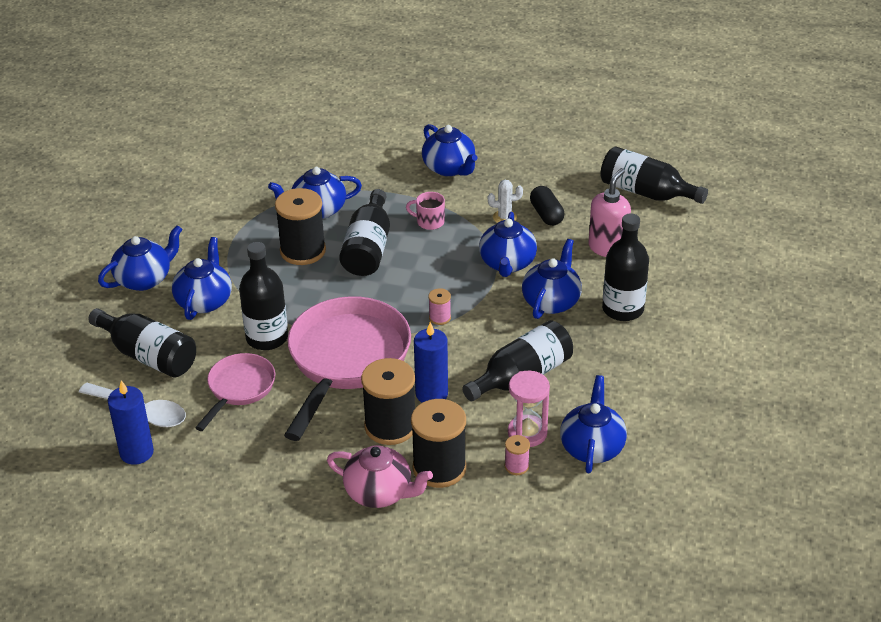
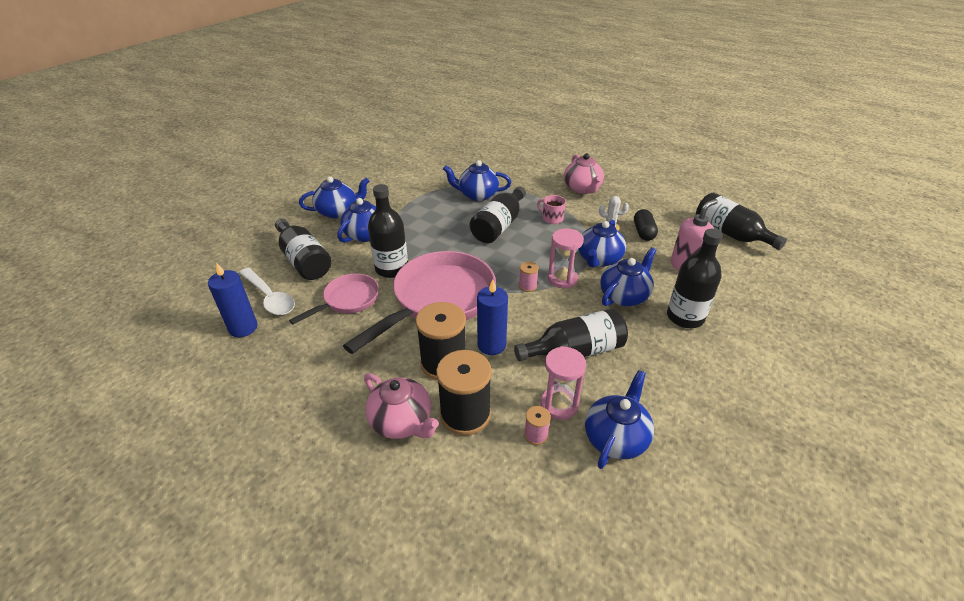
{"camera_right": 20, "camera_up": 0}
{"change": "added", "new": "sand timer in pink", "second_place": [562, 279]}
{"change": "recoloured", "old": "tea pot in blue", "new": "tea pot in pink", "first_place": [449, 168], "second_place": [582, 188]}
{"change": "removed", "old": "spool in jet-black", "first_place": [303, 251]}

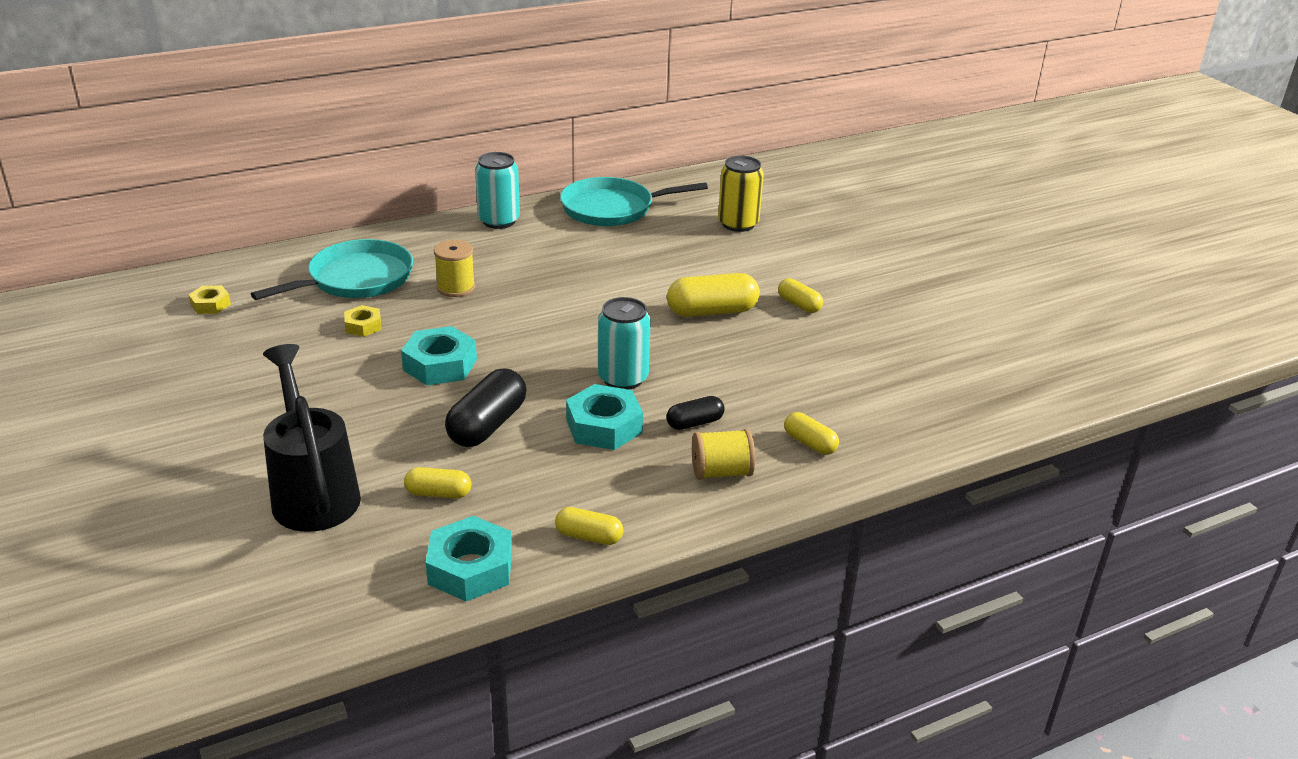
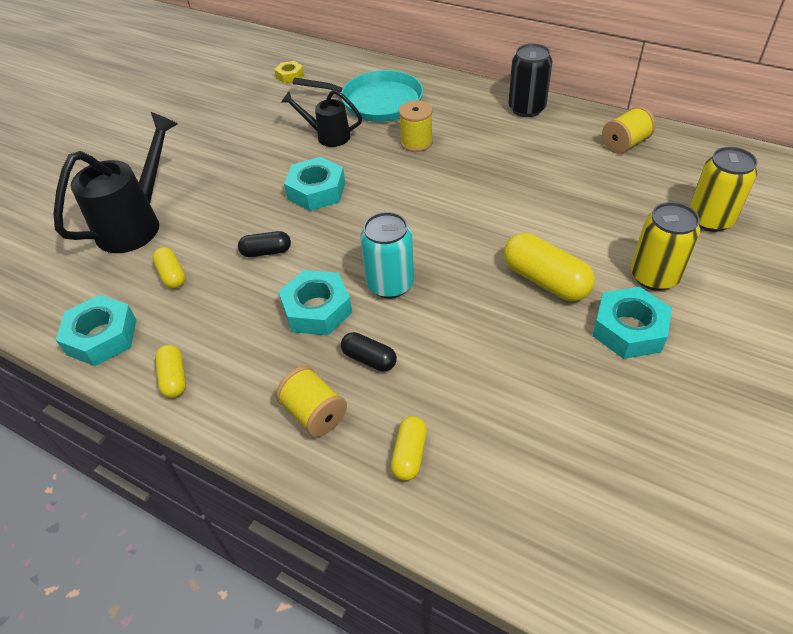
{"camera_right": 60, "camera_up": 15}
{"change": "resized", "old": "pill in jet-black", "first_place": [487, 425], "second_place": [266, 252], "factor": 0.57}
{"change": "replaced", "old": "nut in bright yellow", "new": "watering can in jet-black", "first_place": [363, 326], "second_place": [327, 136]}
{"change": "recoloured", "old": "can in aqua", "new": "can in jet-black", "first_place": [499, 221], "second_place": [526, 109]}
{"change": "replaced", "old": "pill in bright yellow", "new": "nut in aqua", "first_place": [799, 305], "second_place": [628, 329]}
{"change": "replaced", "old": "frying pan in aqua", "new": "spool in bright yellow", "first_place": [612, 208], "second_place": [625, 144]}
{"change": "added", "new": "can in bright yellow", "second_place": [654, 276]}

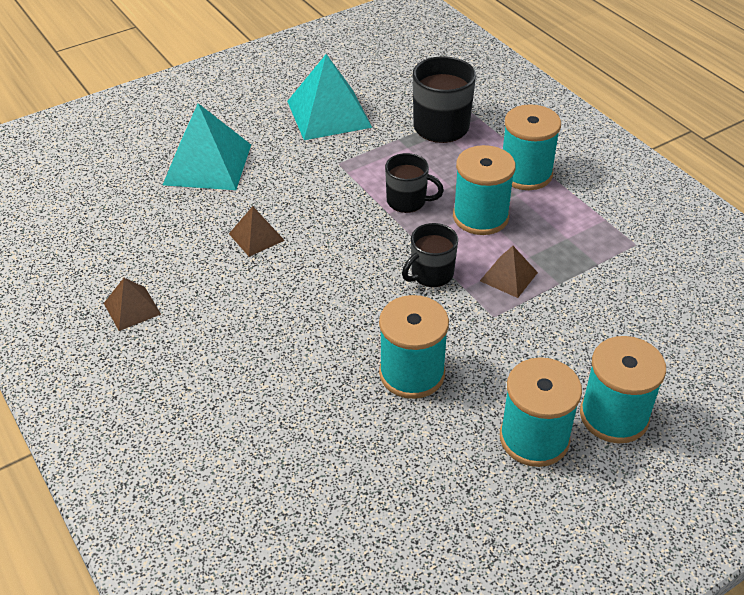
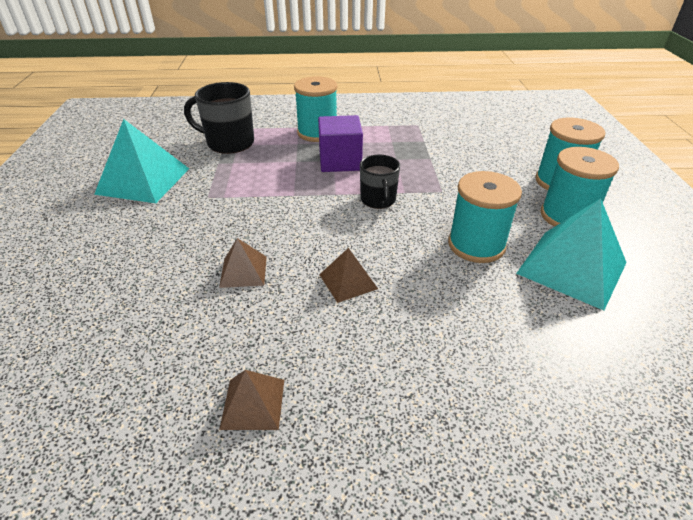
{"camera_right": -60, "camera_up": -5}
{"change": "replaced", "old": "spool in aqua", "new": "block in purple", "first_place": [480, 217], "second_place": [340, 161]}
{"change": "moved", "old": "pyramid in russet", "first_place": [508, 276], "second_place": [348, 281]}
{"change": "moved", "old": "pyramid in aqua", "first_place": [208, 164], "second_place": [571, 267]}
{"change": "removed", "old": "coffee mug in jet-black", "first_place": [407, 201]}

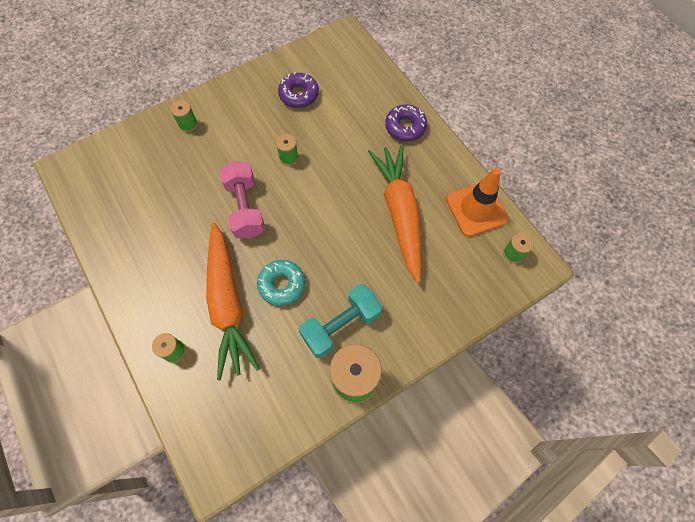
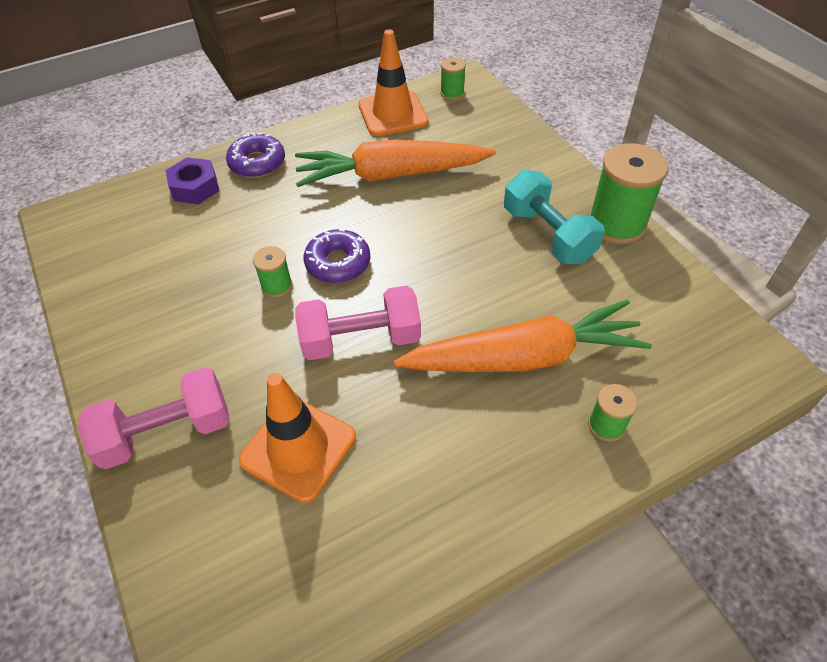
{"camera_right": -85, "camera_up": -15}
{"change": "replaced", "old": "spool in emerald", "new": "free weight in pink", "first_place": [188, 124], "second_place": [166, 432]}
{"change": "added", "new": "nut in purple", "second_place": [195, 187]}
{"change": "added", "new": "traffic cone in bright orange", "second_place": [298, 448]}
{"change": "moved", "old": "donut in purple", "first_place": [299, 94], "second_place": [338, 263]}
{"change": "removed", "old": "donut in aqua", "first_place": [282, 284]}

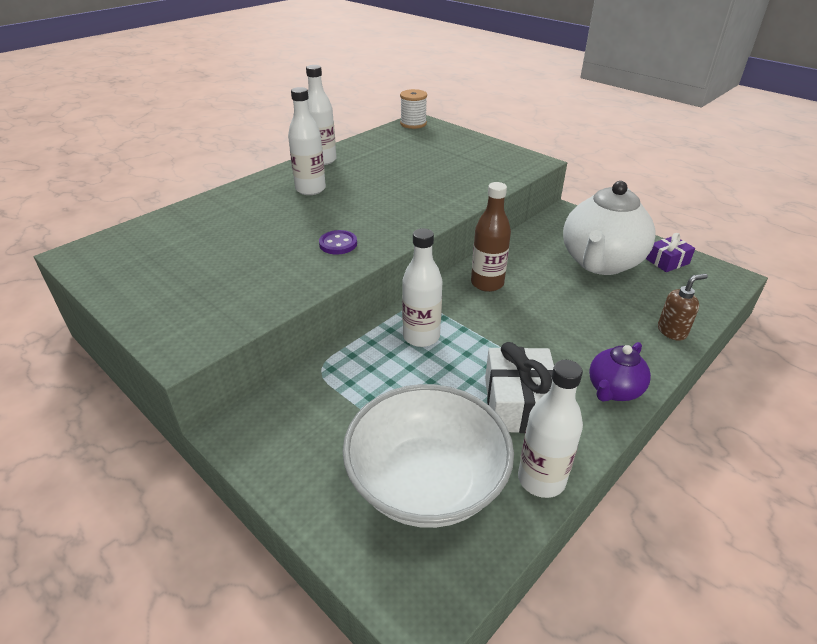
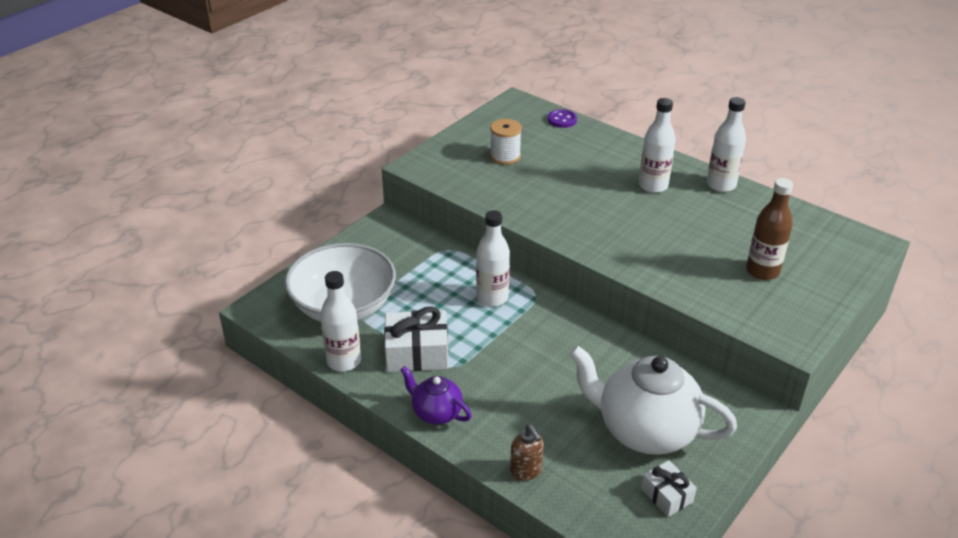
{"camera_right": 85, "camera_up": 0}
{"change": "moved", "old": "spool in pure white", "first_place": [413, 124], "second_place": [505, 156]}
{"change": "moved", "old": "button in purple", "first_place": [338, 244], "second_place": [562, 120]}
{"change": "recoloured", "old": "gift in purple", "new": "gift in pure white", "first_place": [667, 261], "second_place": [667, 495]}
{"change": "moved", "old": "drink bottle in russet", "first_place": [487, 283], "second_place": [762, 271]}

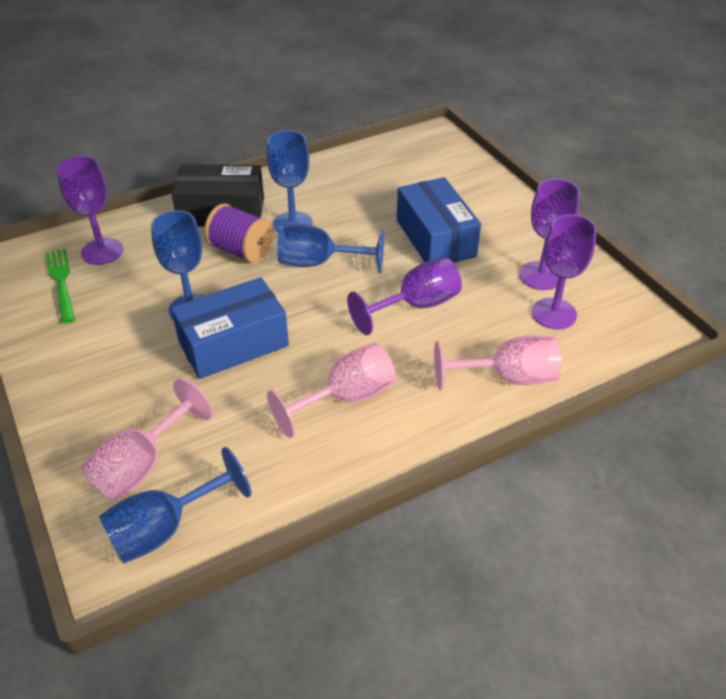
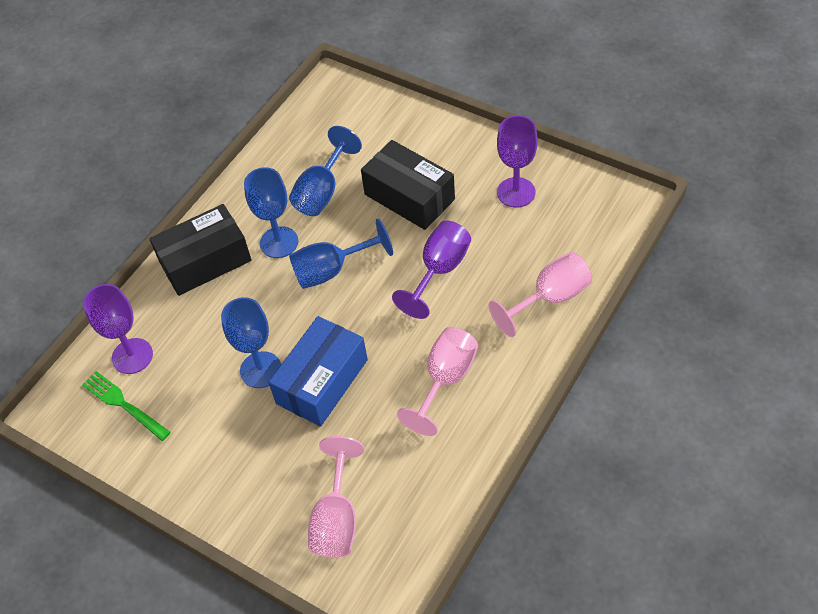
{"camera_right": -25, "camera_up": 10}
{"change": "moved", "old": "wine glass in blue", "first_place": [165, 528], "second_place": [322, 191]}
{"change": "recoloured", "old": "parcel in blue", "new": "parcel in jet-black", "first_place": [435, 238], "second_place": [409, 197]}
{"change": "removed", "old": "spool in purple", "first_place": [241, 250]}
{"change": "removed", "old": "wine glass in purple", "first_place": [554, 313]}

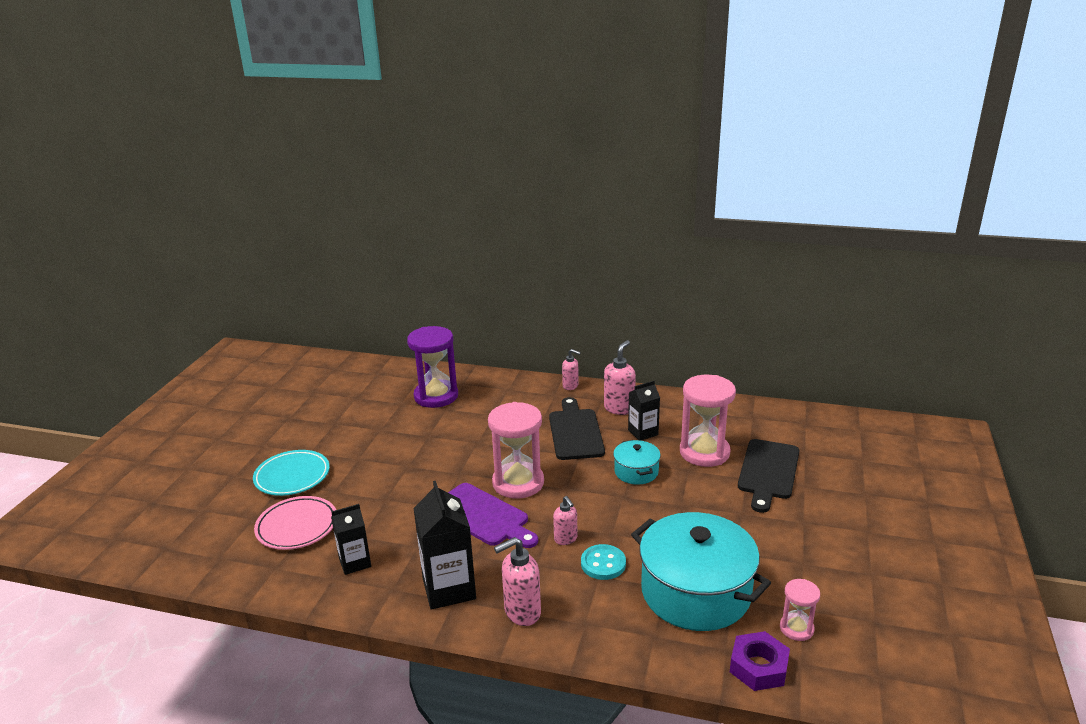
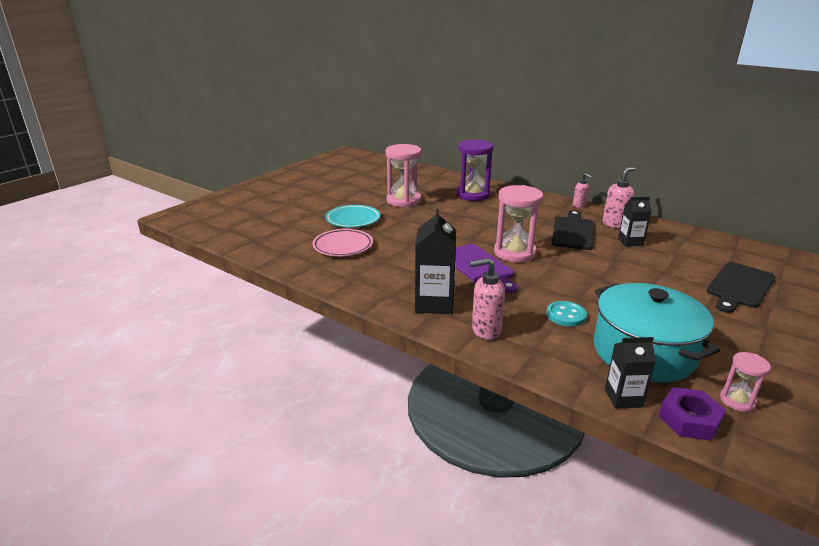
{"camera_right": 20, "camera_up": 0}
{"change": "moved", "old": "sand timer in pink", "first_place": [704, 452], "second_place": [403, 201]}
{"change": "moved", "old": "juice carton in jet-black", "first_place": [355, 562], "second_place": [623, 398]}
{"change": "removed", "old": "soap dispenser in pink", "first_place": [566, 539]}
{"change": "removed", "old": "stockpot in aqua", "first_place": [636, 472]}

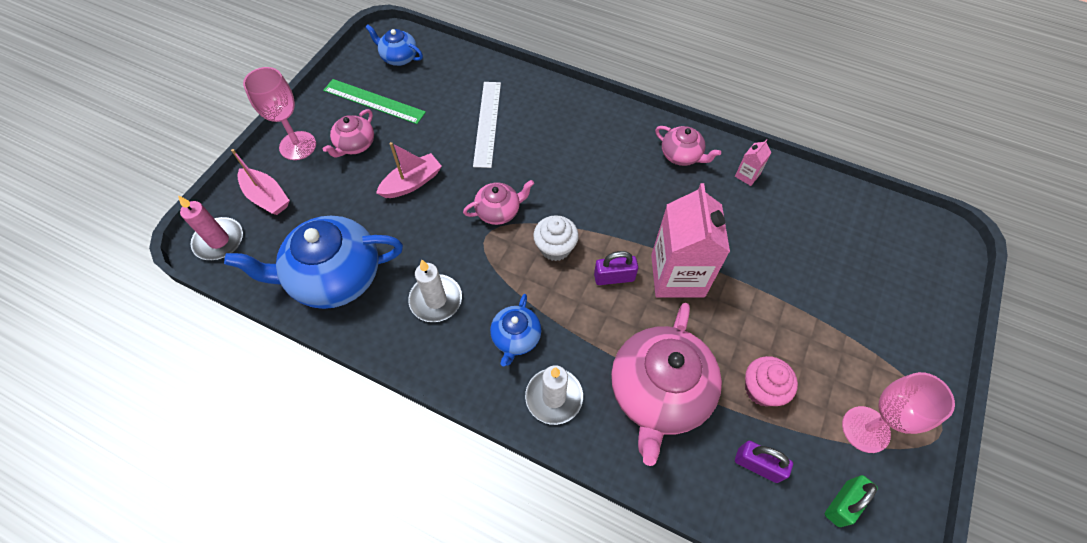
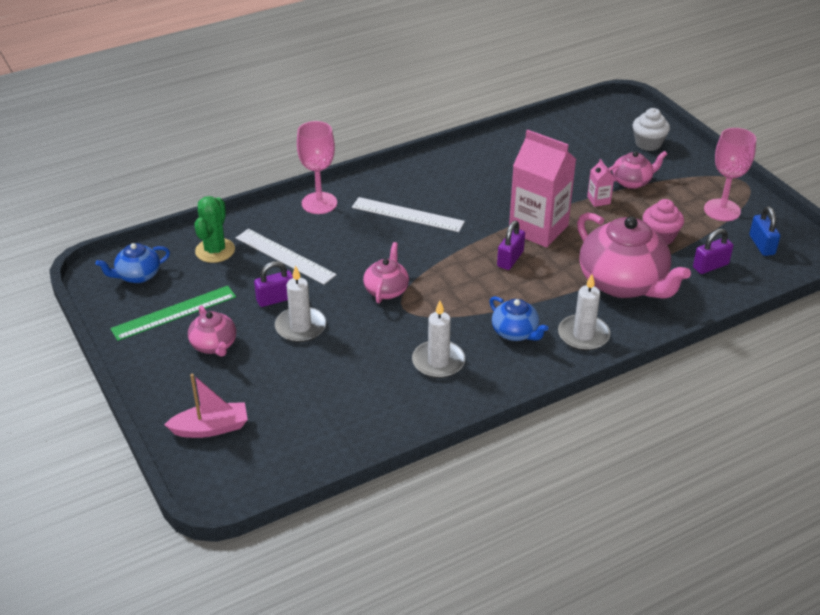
{"camera_right": -55, "camera_up": -20}
{"change": "added", "new": "saguaro cactus in emerald", "second_place": [215, 250]}
{"change": "added", "new": "lock in purple", "second_place": [276, 299]}
{"change": "replaced", "old": "toy boat in pink", "new": "wax candle in pure white", "first_place": [412, 183], "second_place": [300, 327]}
{"change": "moved", "old": "wine glass in pink", "first_place": [298, 146], "second_place": [319, 203]}
{"change": "added", "new": "ruler in pure white", "second_place": [407, 214]}
{"change": "moved", "old": "juice carton in pink", "first_place": [747, 175], "second_place": [598, 200]}
{"change": "moved", "old": "tea pot in pink", "first_place": [681, 155], "second_place": [632, 182]}
{"change": "moved", "old": "muffin in pure white", "first_place": [555, 248], "second_place": [648, 143]}
{"change": "recoloured", "old": "lock in emerald", "new": "lock in blue", "first_place": [843, 503], "second_place": [762, 245]}
{"change": "removed", "old": "wax candle in pink", "first_place": [219, 241]}
{"change": "removed", "old": "tea pot in blue", "first_place": [335, 277]}

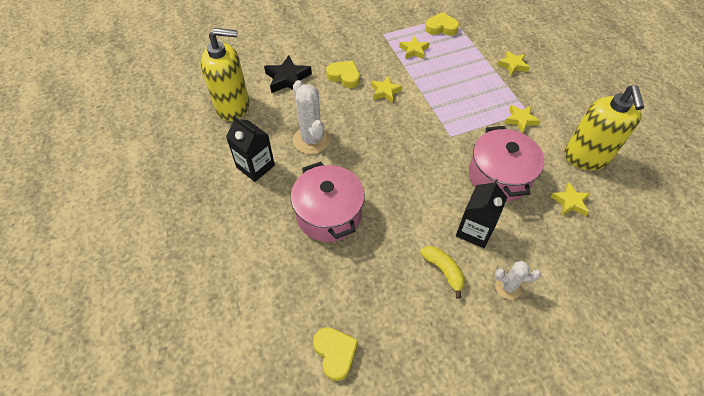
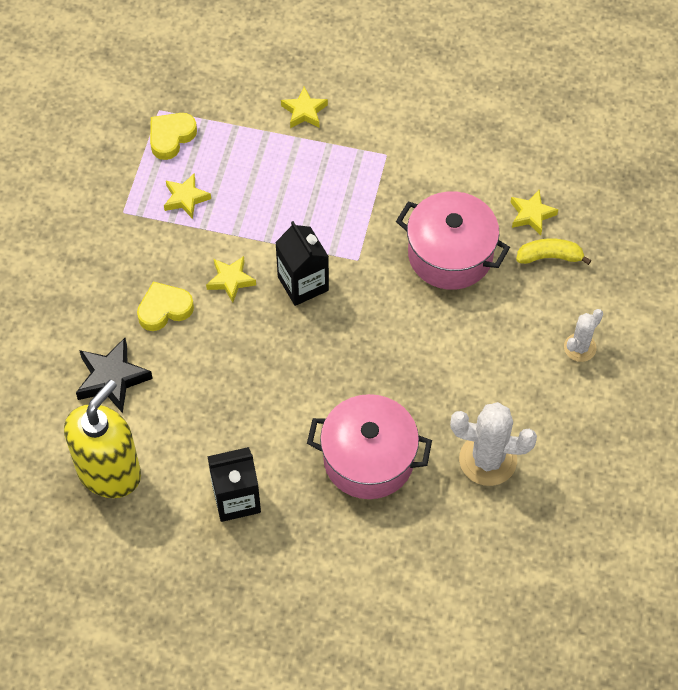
{"camera_right": -55, "camera_up": 5}
{"change": "moved", "old": "juice carton in jet-black", "first_place": [474, 230], "second_place": [303, 283]}
{"change": "moved", "old": "saguaro cactus in pure white", "first_place": [311, 140], "second_place": [488, 460]}
{"change": "moved", "old": "banana fruit in bright yellow", "first_place": [443, 270], "second_place": [549, 257]}
{"change": "removed", "old": "heart in bright yellow", "first_place": [335, 353]}
{"change": "removed", "old": "star in bright yellow", "first_place": [520, 120]}
{"change": "removed", "old": "soap dispenser in bright yellow", "first_place": [586, 157]}

